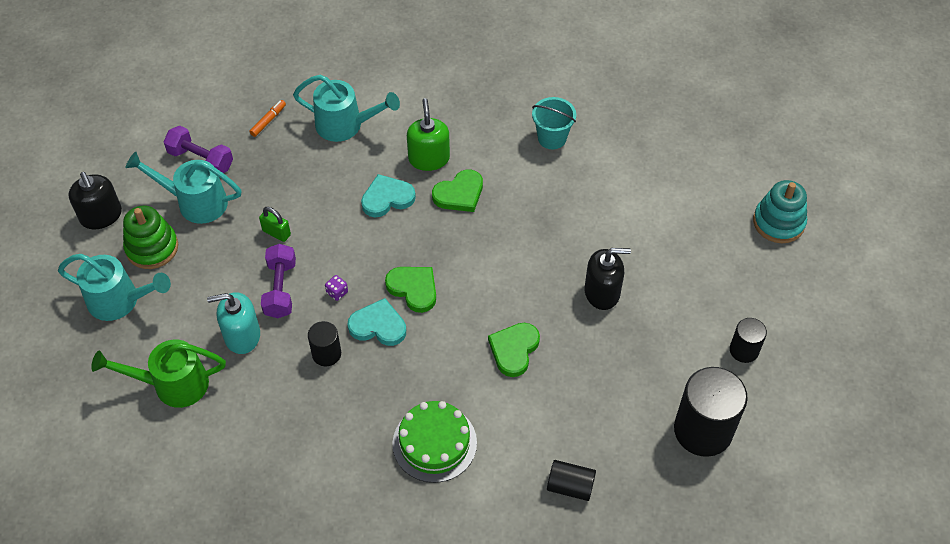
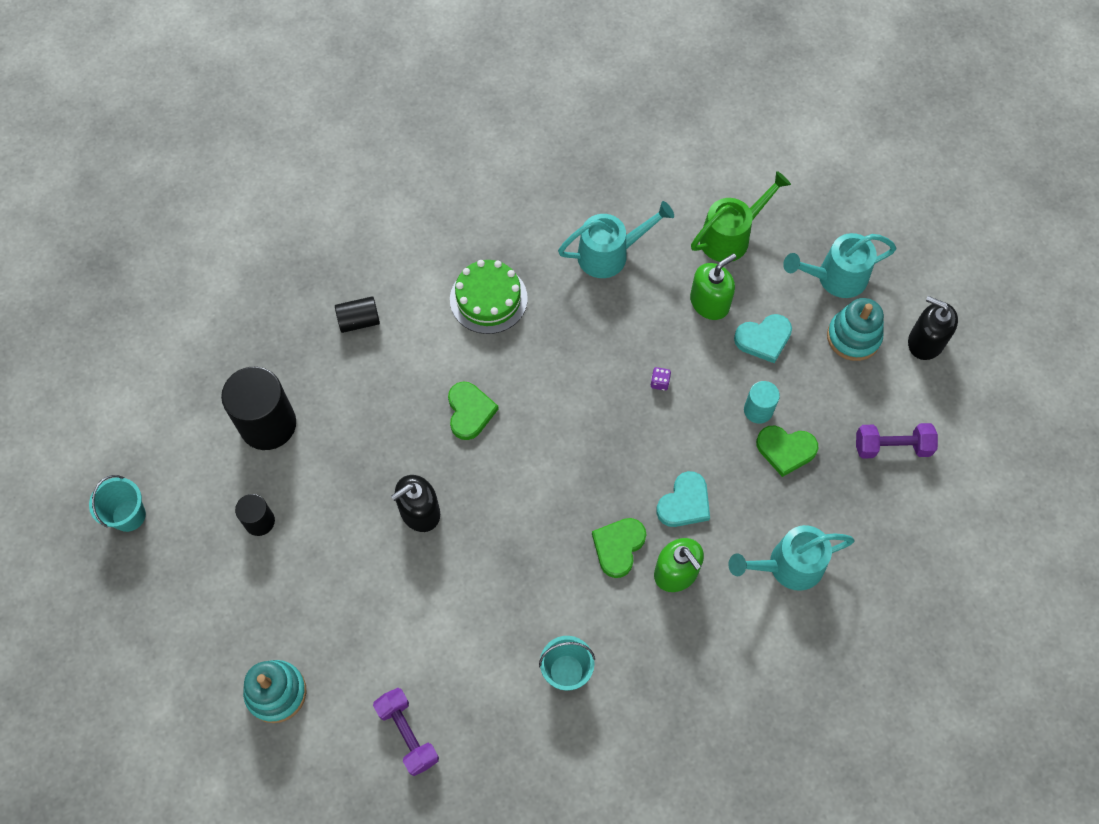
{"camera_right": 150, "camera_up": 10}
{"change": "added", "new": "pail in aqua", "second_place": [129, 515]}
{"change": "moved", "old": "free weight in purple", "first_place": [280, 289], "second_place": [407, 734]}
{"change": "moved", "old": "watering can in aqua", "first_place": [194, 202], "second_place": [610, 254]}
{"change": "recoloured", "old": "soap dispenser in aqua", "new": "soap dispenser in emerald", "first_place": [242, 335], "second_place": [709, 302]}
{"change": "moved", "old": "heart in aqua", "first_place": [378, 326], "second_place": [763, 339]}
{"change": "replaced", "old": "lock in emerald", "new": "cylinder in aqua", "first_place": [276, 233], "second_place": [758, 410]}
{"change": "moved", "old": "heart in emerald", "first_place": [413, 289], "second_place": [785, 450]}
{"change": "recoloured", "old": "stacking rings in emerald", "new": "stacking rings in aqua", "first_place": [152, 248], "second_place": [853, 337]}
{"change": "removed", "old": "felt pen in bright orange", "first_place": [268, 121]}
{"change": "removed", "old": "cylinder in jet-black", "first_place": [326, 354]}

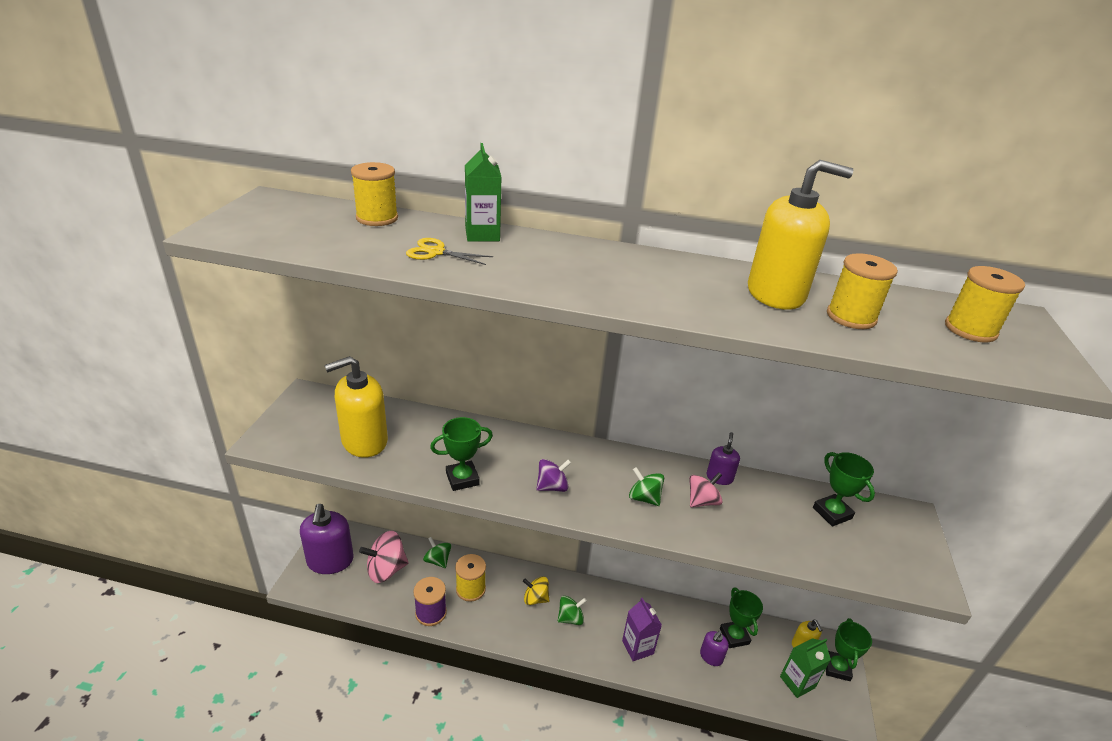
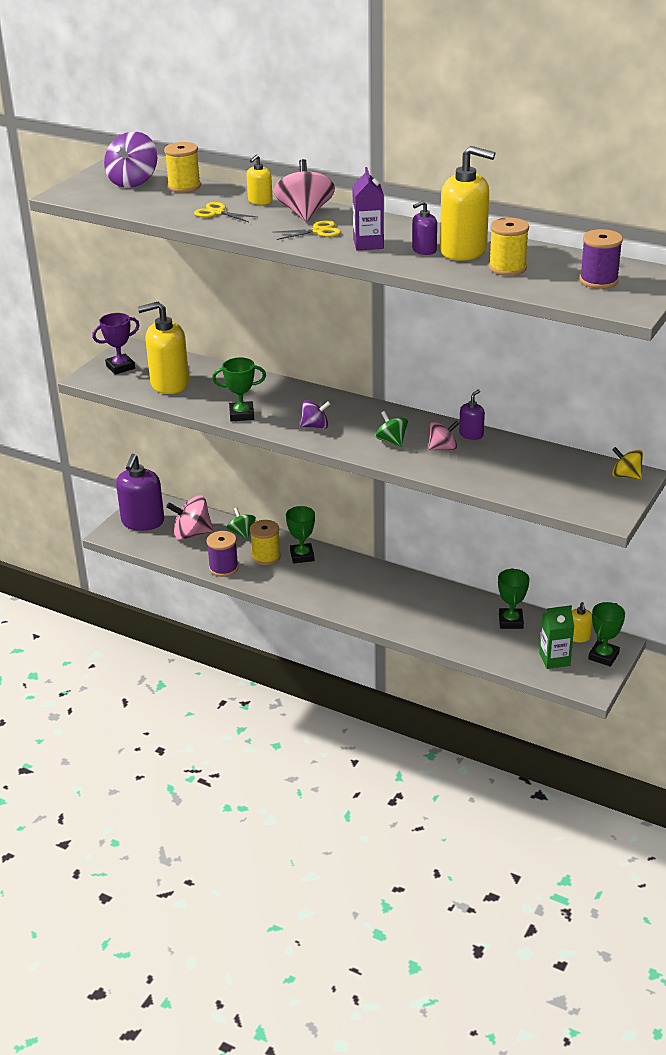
{"camera_right": 20, "camera_up": 0}
{"change": "added", "new": "award cup in purple", "second_place": [120, 367]}
{"change": "added", "new": "spinning top in purple", "second_place": [133, 181]}
{"change": "replaced", "old": "juice carton in emerald", "new": "soap dispenser in bright yellow", "first_place": [482, 235], "second_place": [260, 201]}
{"change": "added", "new": "pair of scissors in bright yellow", "second_place": [318, 231]}
{"change": "added", "new": "spinning top in pink", "second_place": [305, 213]}
{"change": "moved", "old": "award cup in emerald", "first_place": [832, 513], "second_place": [302, 556]}
{"change": "moved", "old": "juice carton in purple", "first_place": [637, 647], "second_place": [368, 244]}
{"change": "moved", "old": "soap dispenser in purple", "first_place": [711, 657], "second_place": [424, 250]}
{"change": "recoloured", "old": "spool in bright yellow", "new": "spool in purple", "first_place": [970, 330], "second_place": [598, 280]}
{"change": "moved", "old": "spinning top in bright yellow", "first_place": [535, 598], "second_place": [626, 476]}
{"change": "removed", "old": "spinning top in emerald", "first_place": [570, 618]}

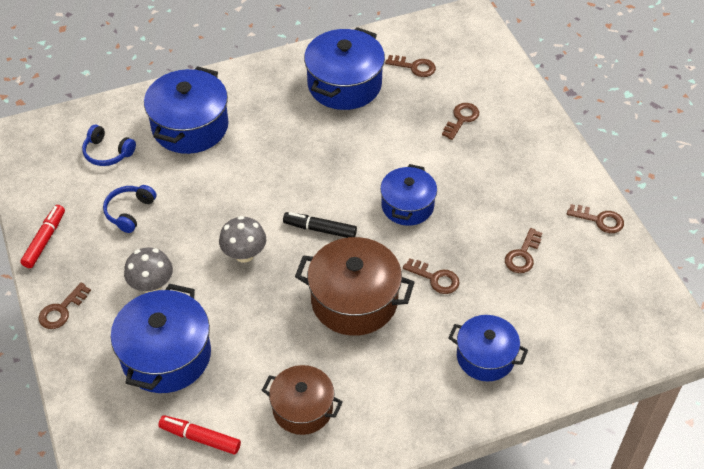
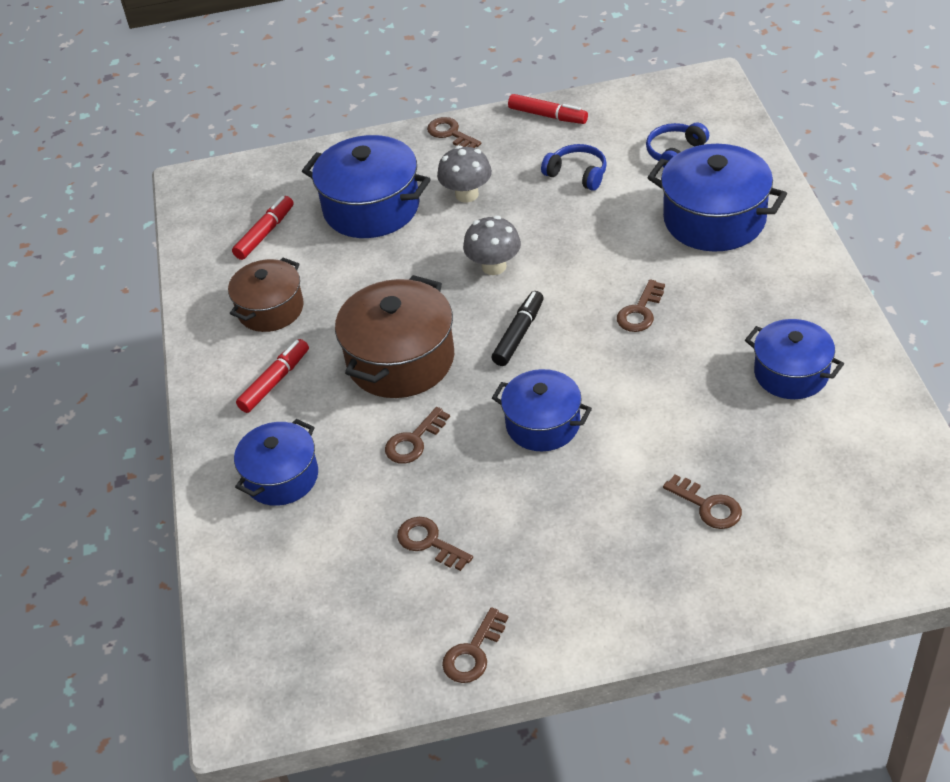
{"camera_right": 105, "camera_up": -5}
{"change": "added", "new": "felt pen in red", "second_place": [275, 381]}
{"change": "moved", "old": "key in russet", "first_place": [414, 67], "second_place": [640, 311]}
{"change": "resized", "old": "stockpot in blue", "first_place": [344, 84], "second_place": [791, 373], "factor": 0.65}

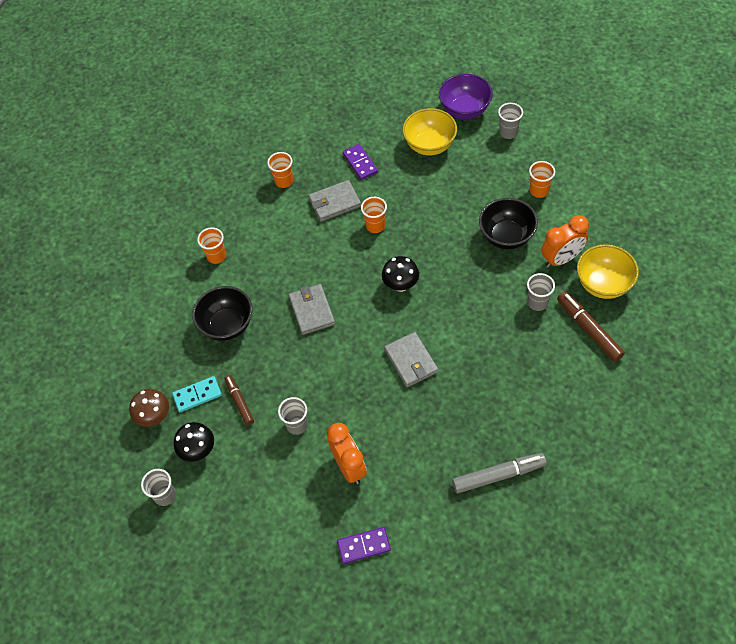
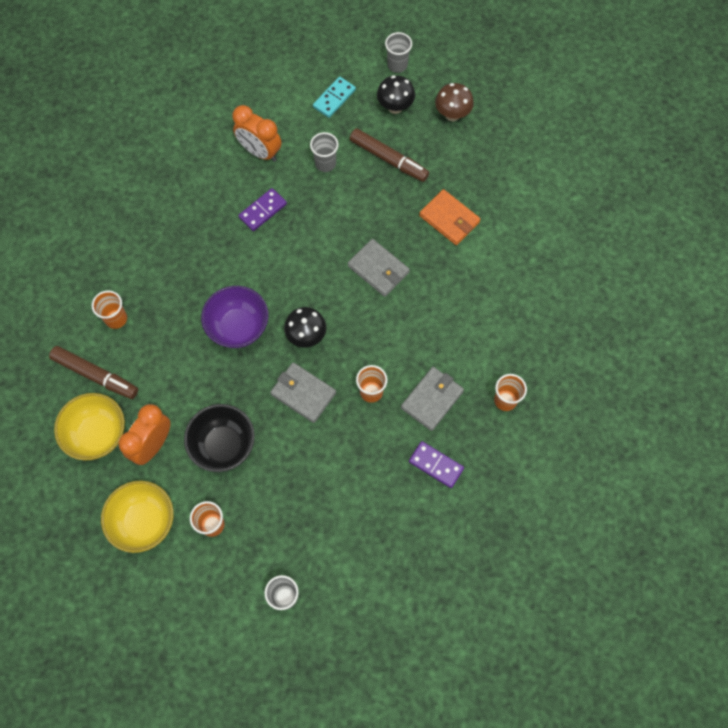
{"camera_right": 145, "camera_up": 10}
{"change": "moved", "old": "beaker in bright orange", "first_place": [216, 256], "second_place": [116, 319]}
{"change": "moved", "old": "serving bowl in bright yellow", "first_place": [429, 145], "second_place": [144, 522]}
{"change": "moved", "old": "serving bowl in purple", "first_place": [465, 110], "second_place": [238, 327]}
{"change": "moved", "old": "domino tile in purple", "first_place": [363, 546], "second_place": [262, 211]}
{"change": "moved", "old": "wallet in gray", "first_place": [411, 361], "second_place": [303, 393]}
{"change": "moved", "old": "domino tile in aqua", "first_place": [197, 395], "second_place": [334, 98]}
{"change": "resized", "old": "felt pen in russet", "first_place": [239, 401], "second_place": [388, 159], "factor": 1.56}
{"change": "replaced", "old": "serving bowl in jet-black", "new": "wallet in bright orange", "first_place": [227, 325], "second_place": [449, 219]}
{"change": "removed", "old": "felt pen in gray", "first_place": [498, 475]}
{"change": "removed", "old": "beaker in gray", "first_place": [537, 302]}

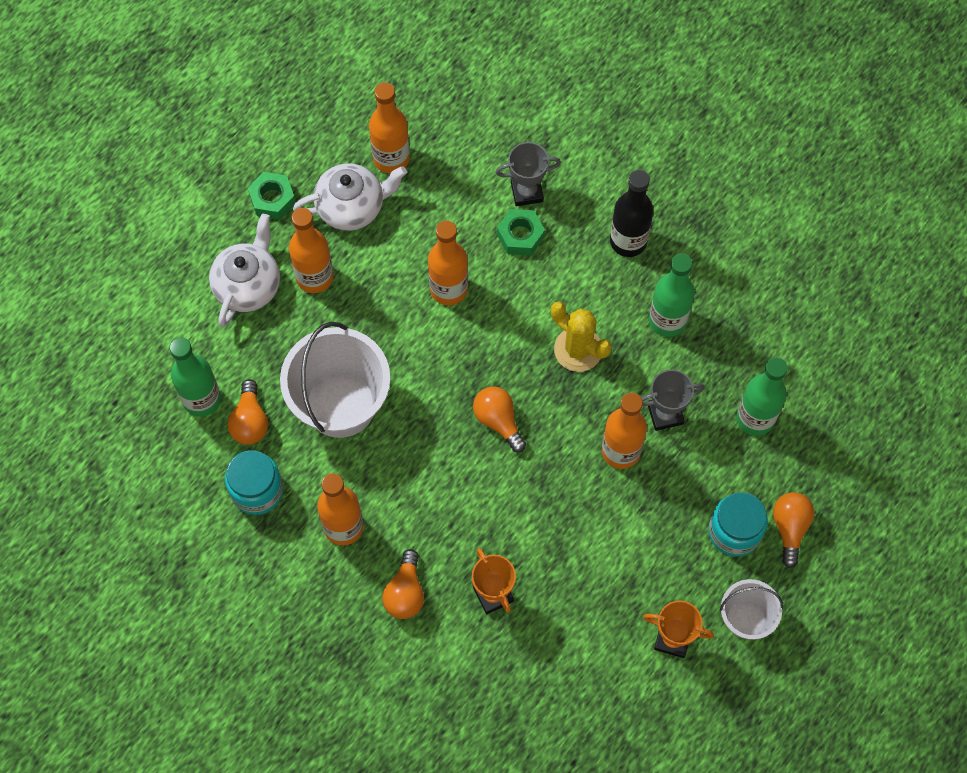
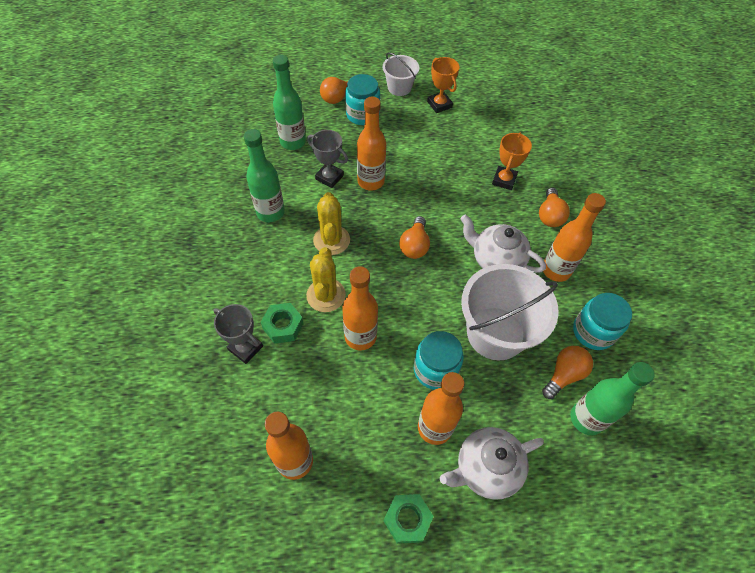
{"camera_right": -135, "camera_up": -10}
{"change": "added", "new": "saguaro cactus in bright yellow", "second_place": [326, 295]}
{"change": "added", "new": "jam jar in aqua", "second_place": [435, 369]}
{"change": "moved", "old": "tea pot in pure white", "first_place": [352, 207], "second_place": [496, 260]}
{"change": "turned", "old": "light bulb in bright orange", "first_place": [405, 593], "second_place": [549, 215], "degrees": 135}
{"change": "removed", "old": "drink bottle in jet-black", "first_place": [628, 241]}

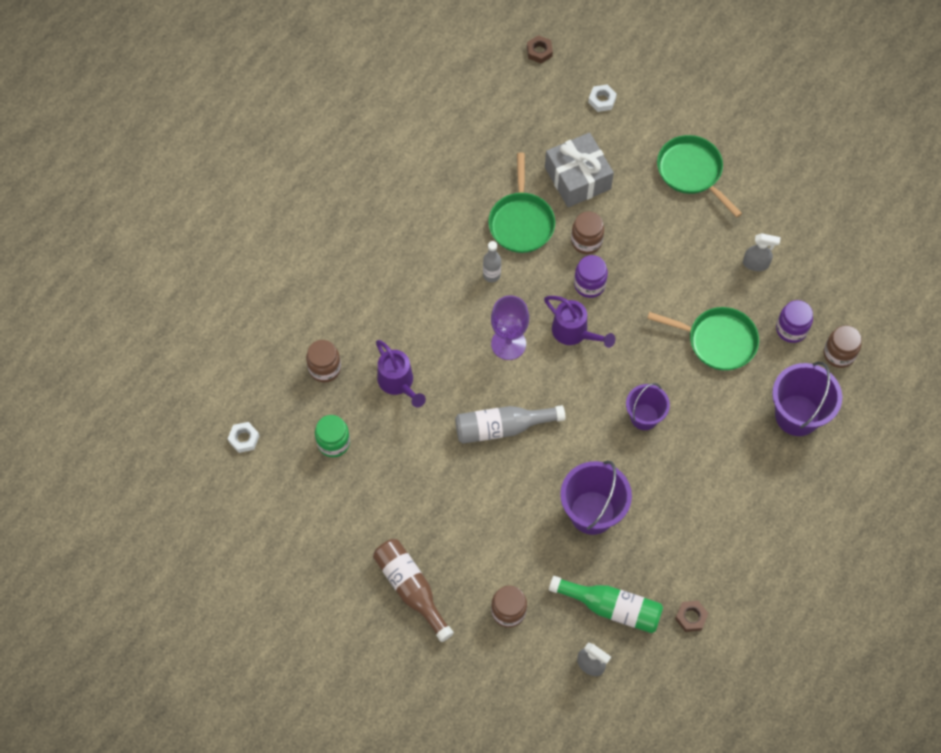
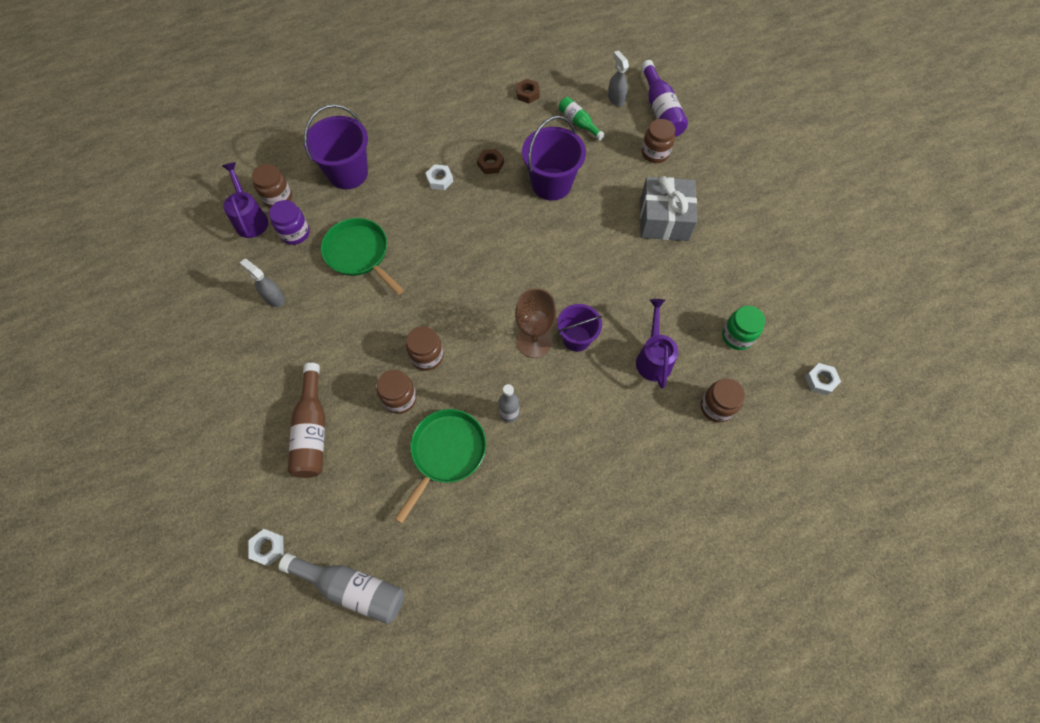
{"camera_right": -150, "camera_up": 0}
{"change": "moved", "old": "watering can in purple", "first_place": [574, 332], "second_place": [250, 219]}
{"change": "moved", "old": "drink bottle in gray", "first_place": [502, 427], "second_place": [352, 588]}
{"change": "moved", "old": "drink bottle in russet", "first_place": [411, 589], "second_place": [312, 430]}
{"change": "recoloured", "old": "jam jar in purple", "new": "jam jar in russet", "first_place": [589, 284], "second_place": [427, 356]}
{"change": "added", "new": "nut in pure white", "second_place": [439, 180]}
{"change": "moved", "old": "nut in russet", "first_place": [539, 51], "second_place": [490, 164]}
{"change": "recoloured", "old": "wine glass in purple", "new": "wine glass in russet", "first_place": [508, 344], "second_place": [534, 341]}
{"change": "moved", "old": "pail in purple", "first_place": [644, 417], "second_place": [576, 338]}
{"change": "resized", "old": "drink bottle in emerald", "first_place": [611, 607], "second_place": [578, 123], "factor": 0.62}
{"change": "moved", "old": "gift in gray", "first_place": [577, 178], "second_place": [664, 218]}
{"change": "added", "new": "drink bottle in purple", "second_place": [660, 110]}
{"change": "removed", "old": "frying pan in emerald", "first_place": [692, 172]}

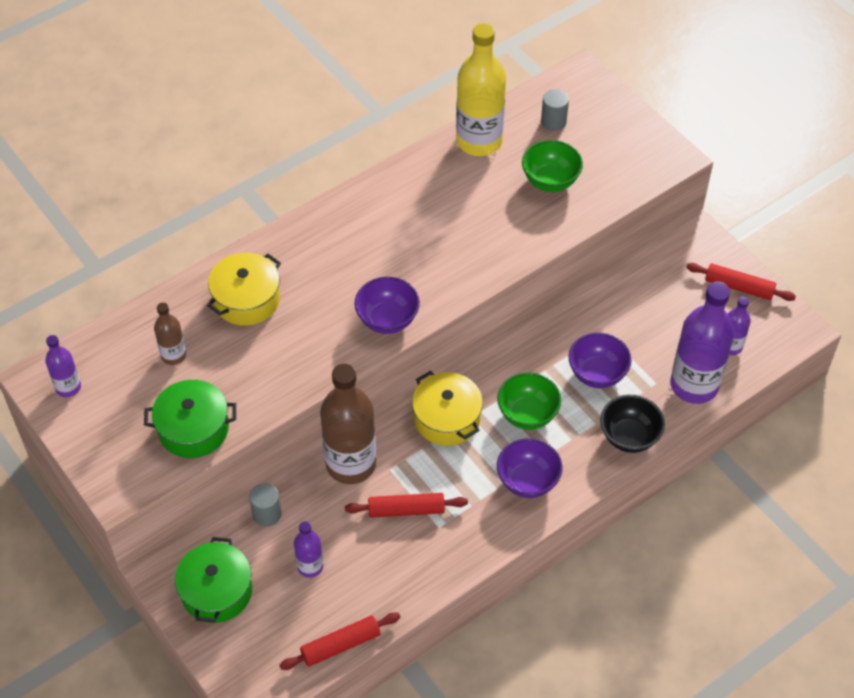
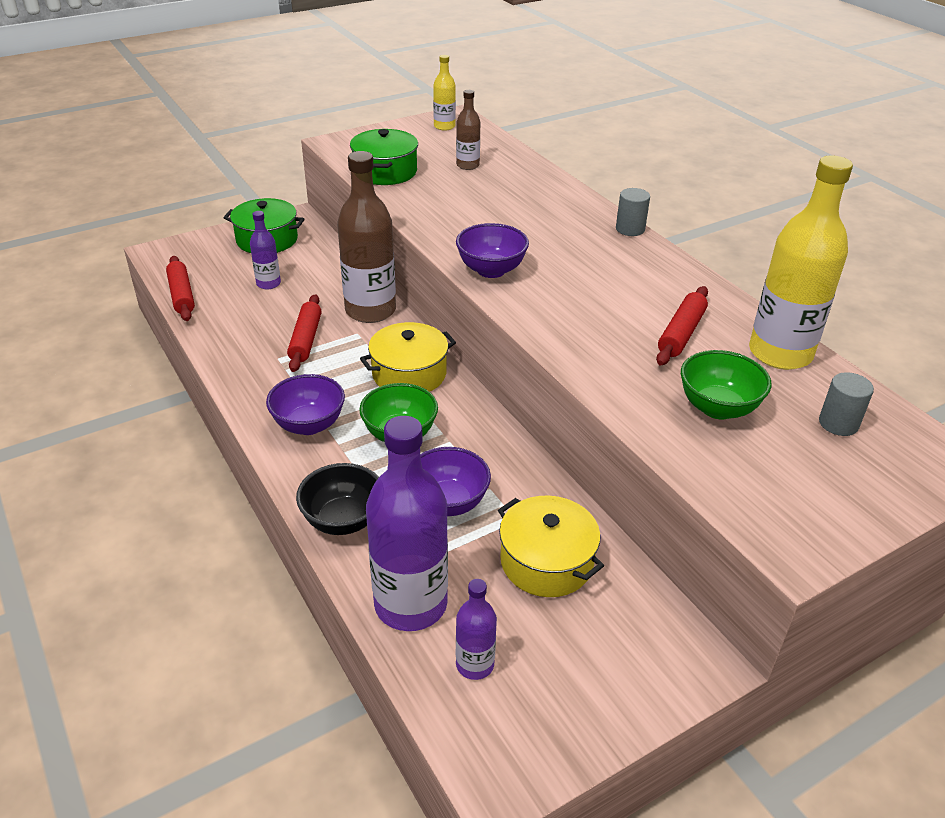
{"camera_right": 95, "camera_up": -15}
{"change": "recoloured", "old": "drink bottle in purple", "new": "drink bottle in bright yellow", "first_place": [68, 387], "second_place": [444, 126]}
{"change": "moved", "old": "stockpot in bright yellow", "first_place": [246, 300], "second_place": [546, 562]}
{"change": "moved", "old": "cylinder in gray", "first_place": [267, 514], "second_place": [630, 229]}
{"change": "moved", "old": "pastry roller in red", "first_place": [739, 287], "second_place": [681, 333]}

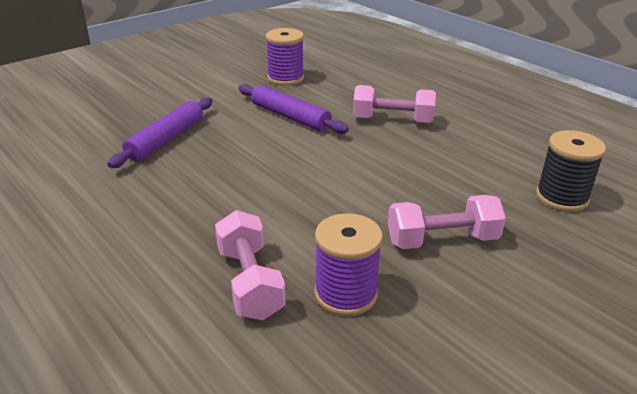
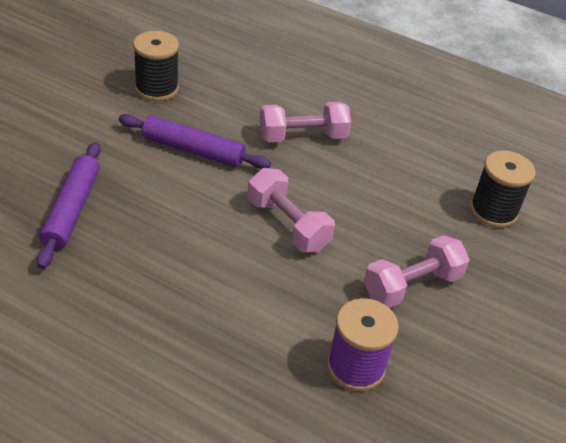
{"camera_right": -25, "camera_up": 10}
{"change": "recoloured", "old": "spool in purple", "new": "spool in jet-black", "first_place": [285, 78], "second_place": [156, 88]}
{"change": "moved", "old": "free weight in pink", "first_place": [249, 282], "second_place": [287, 225]}

